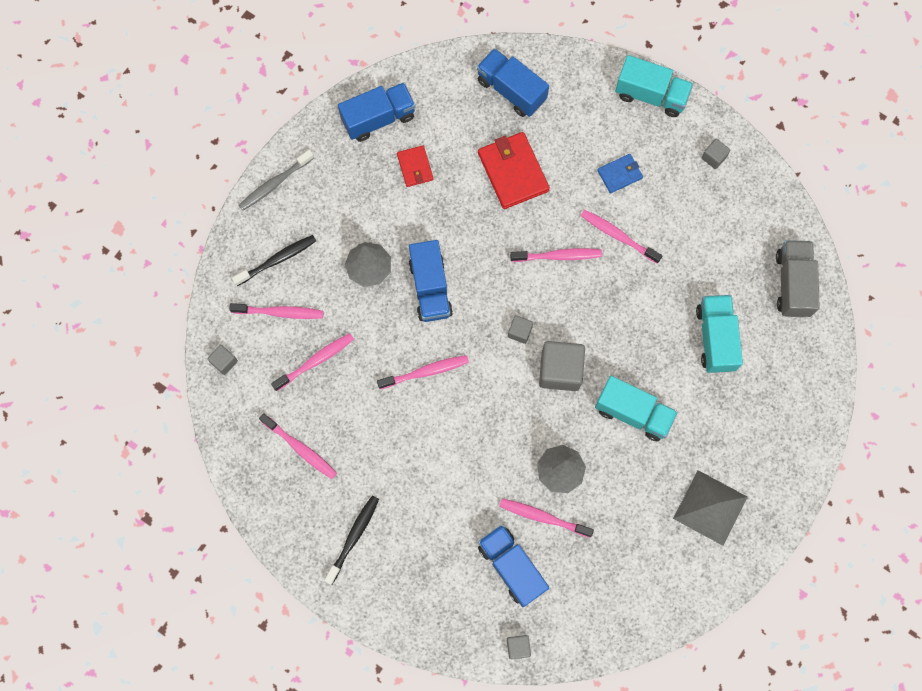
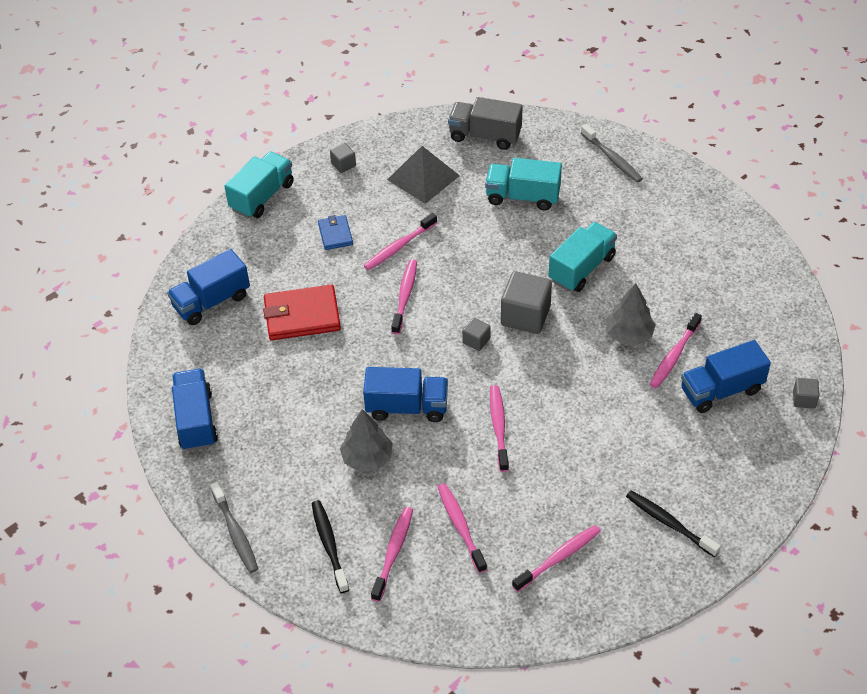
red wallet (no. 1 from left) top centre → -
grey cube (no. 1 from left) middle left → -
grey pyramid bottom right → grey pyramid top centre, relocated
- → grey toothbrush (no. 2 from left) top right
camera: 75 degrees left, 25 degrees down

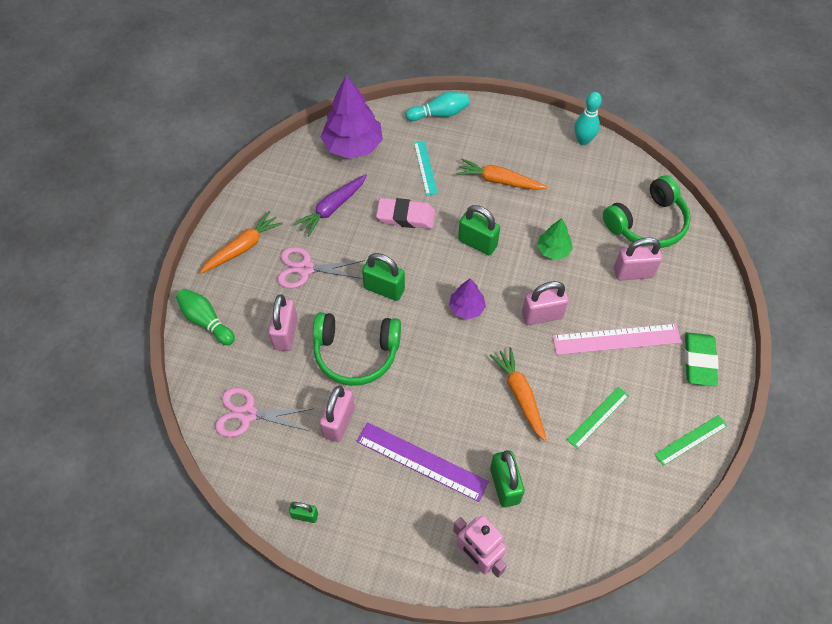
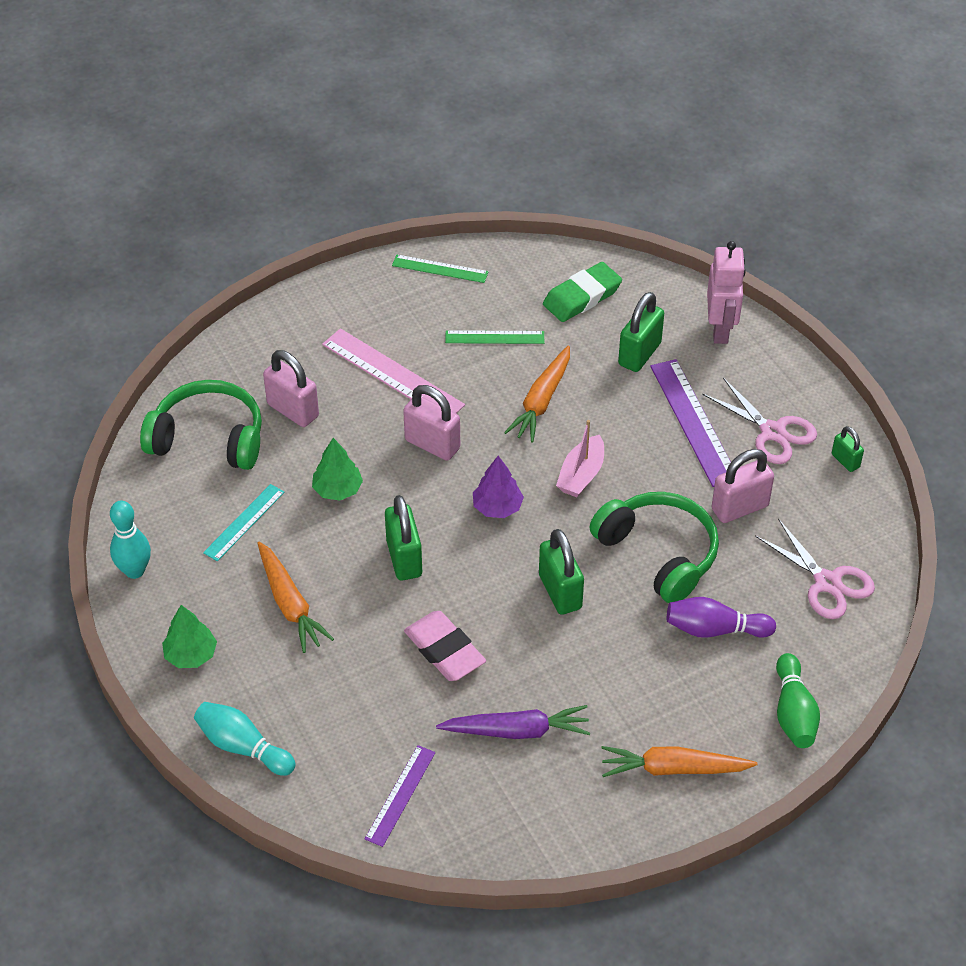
purple tree (no. 1 from left) top centre → purple ruler (no. 1 from left) bottom centre
turquoise ruler top centre → turquoise ruler middle left, relocated
pink scissors (no. 2 from left in the first image) centre → pink scissors (no. 1 from left) middle right, relocated
pink padlock (no. 1 from left) centre → purple bowling pin middle right
green eraser middle right → green eraser top centre, relocated
- → pink boat centre
- → green tree (no. 1 from left) middle left
camera: 135 degrees left, 10 degrees down

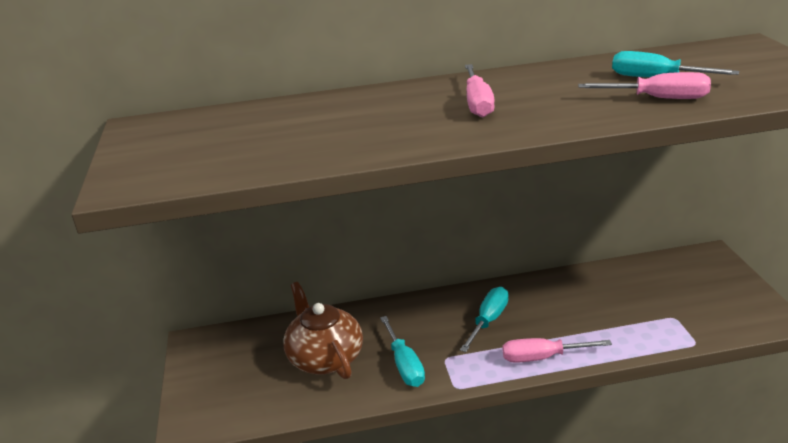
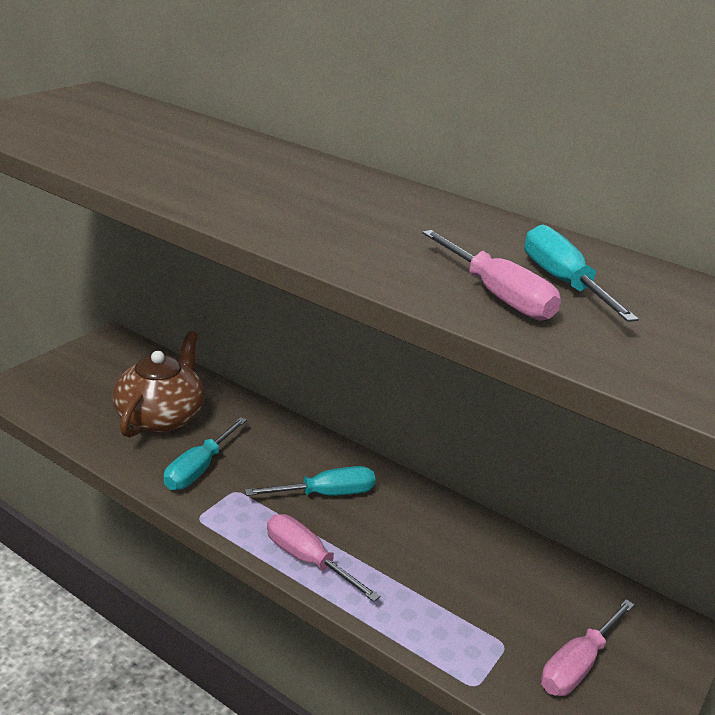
pink screwdriver (no. 1 from left in the first image) top centre → pink screwdriver (no. 3 from left) bottom right, relocated
camera: 40 degrees right, 0 degrees up

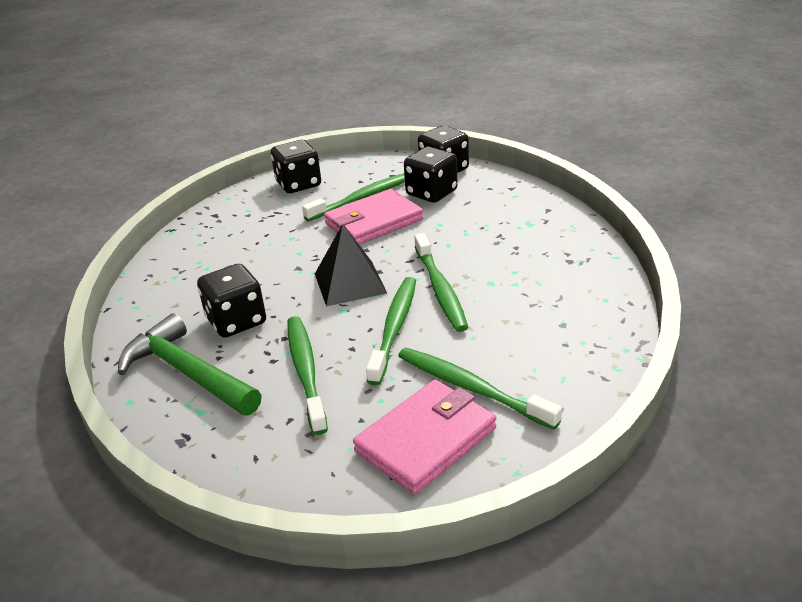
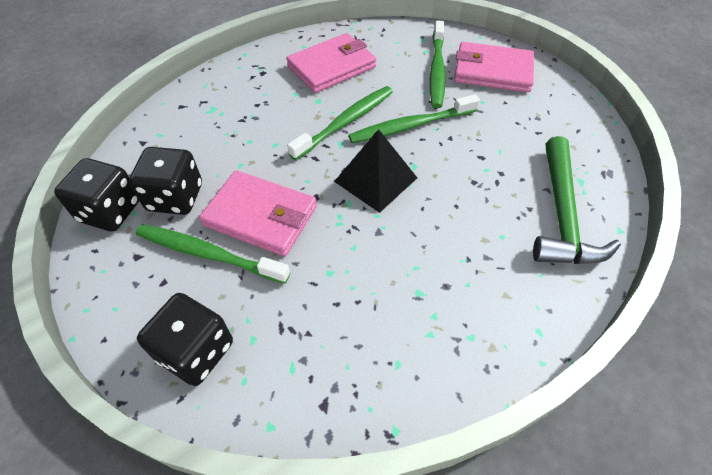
black dice (no. 1 from left) middle left → -
green toothbrush (no. 1 from left) centre → -
- → pink wallet (no. 2 from left) top centre
camera: 125 degrees left, 20 degrees up

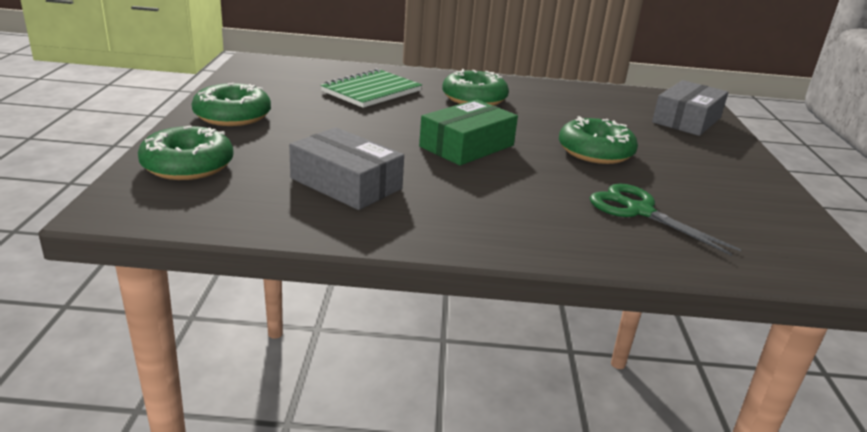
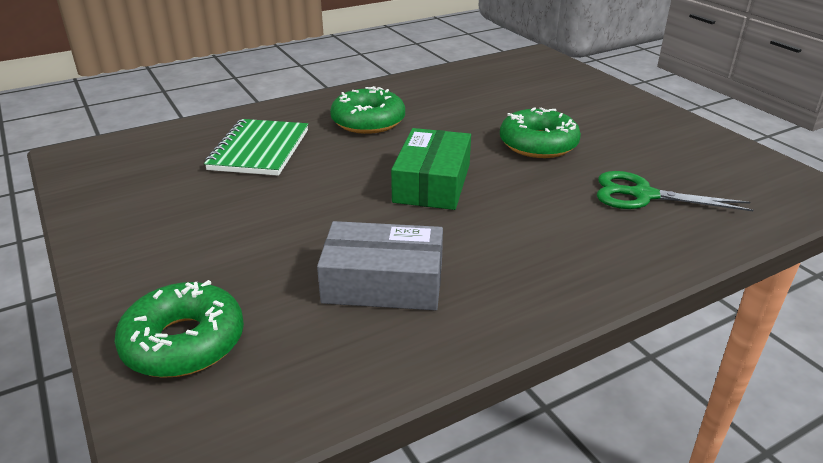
grey box (no. 2 from left) top right → -
green donut (no. 2 from left) top left → -
camera: 30 degrees left, 5 degrees up

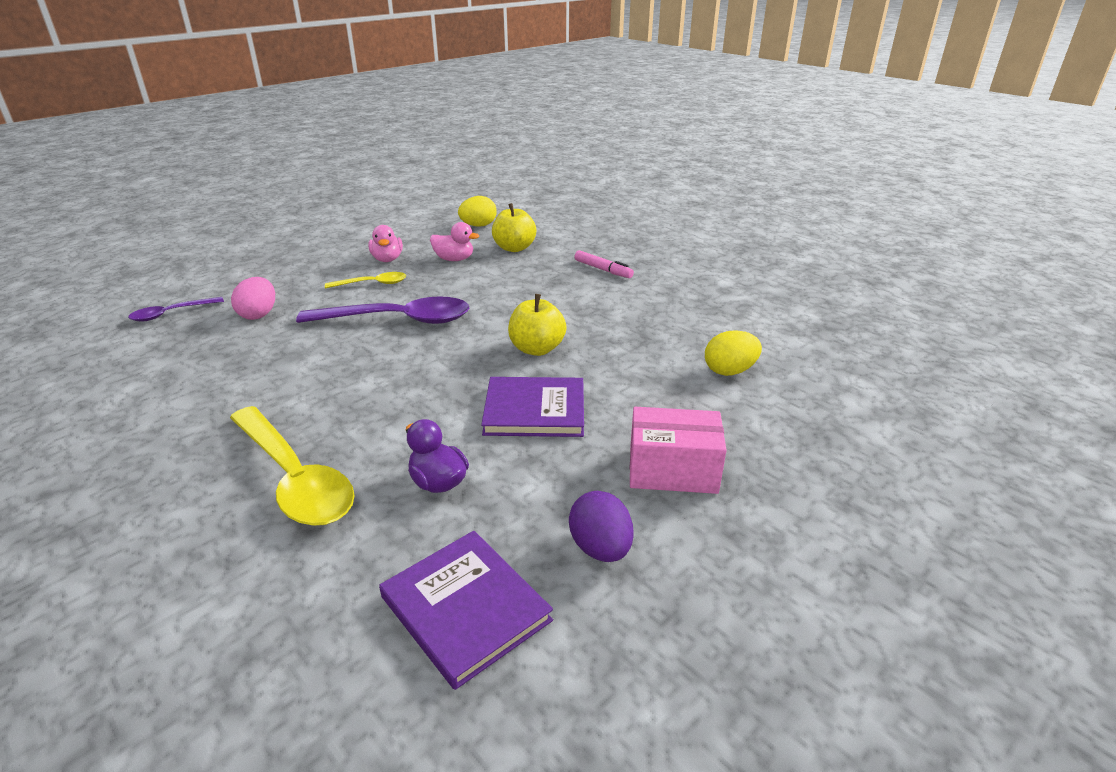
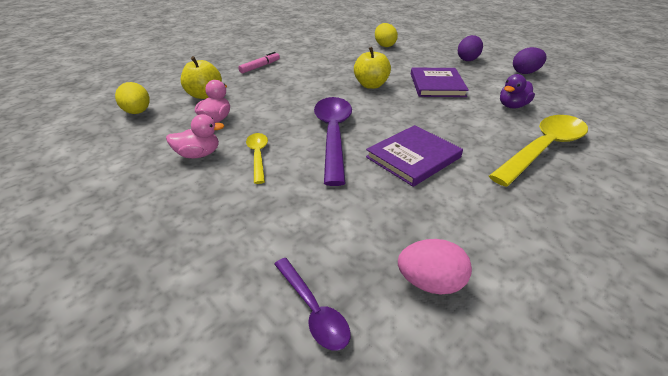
pink egg middle left → pink egg bottom centre, relocated
pink box centre → purple egg (no. 1 from left) top right
purple book (no. 1 from left) bottom centre → purple book (no. 1 from left) centre, relocated
camera: 90 degrees left, 5 degrees up

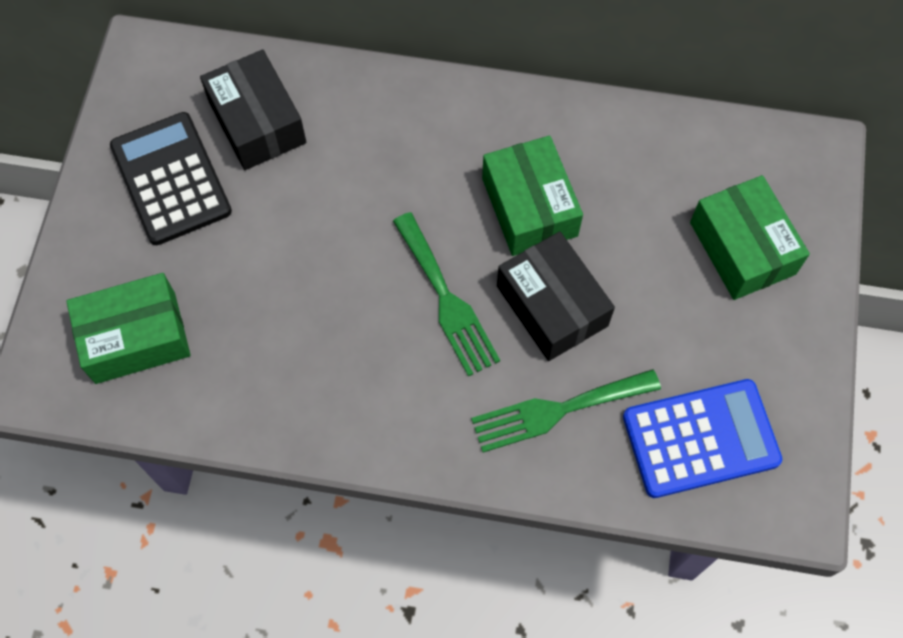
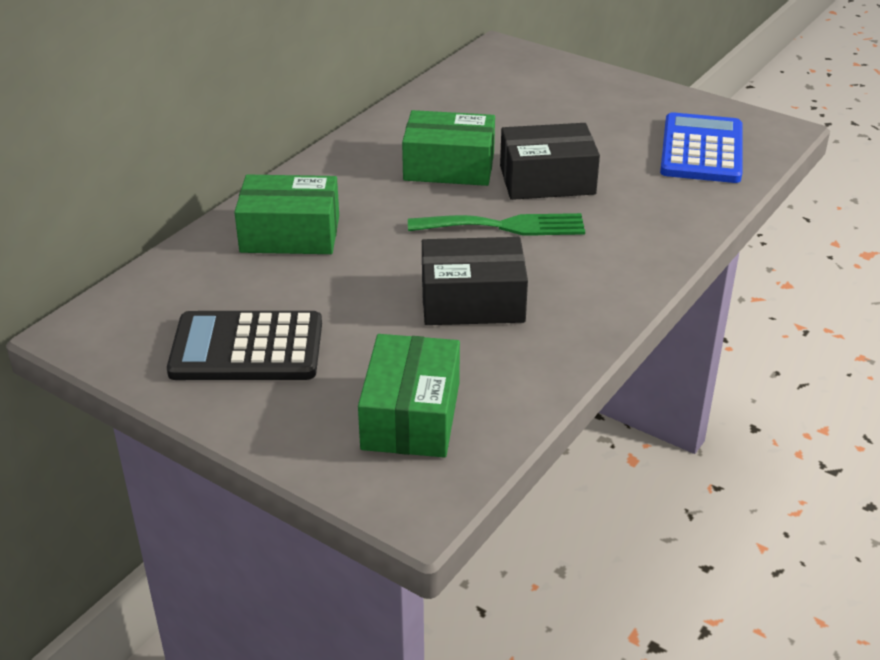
black box (no. 1 from left) top left → black box (no. 1 from left) centre, relocated
green box (no. 3 from left in the first image) middle right → green box (no. 1 from left) top left, relocated
green fork (no. 2 from left) centre → -
camera: 65 degrees left, 30 degrees down

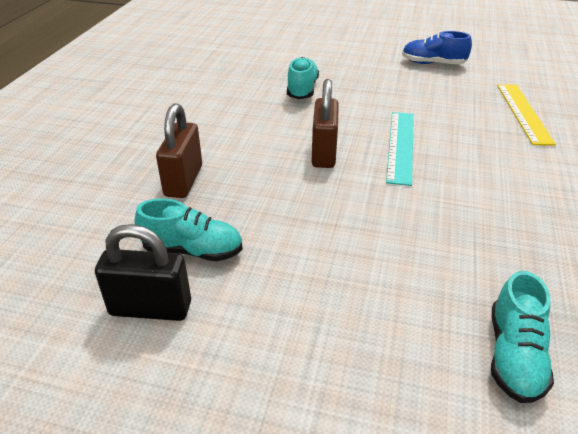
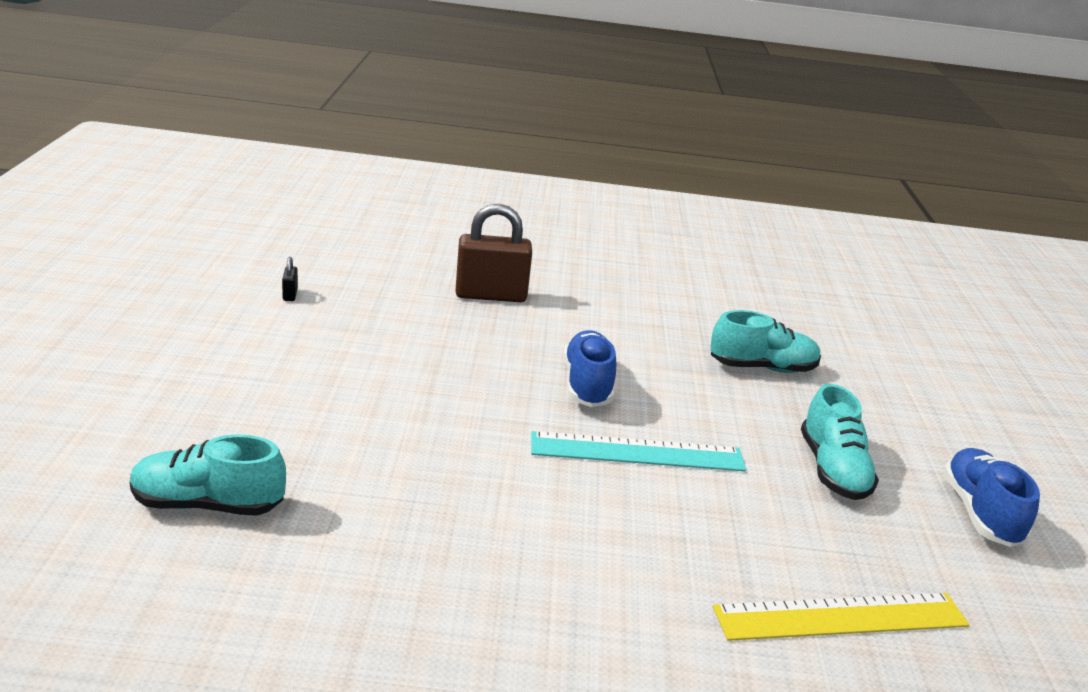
brown padlock (no. 2 from left) top centre → blue shoe (no. 1 from left) centre
turquoise shoe (no. 1 from left in the first image) middle left → turquoise shoe (no. 3 from left) middle right, relocated
black padlock middle left, x0.40
camera: 75 degrees right, 10 degrees down

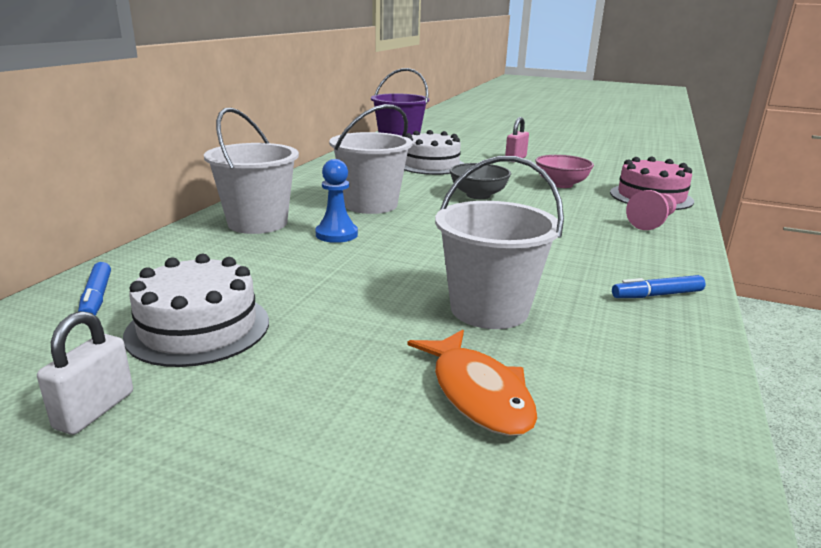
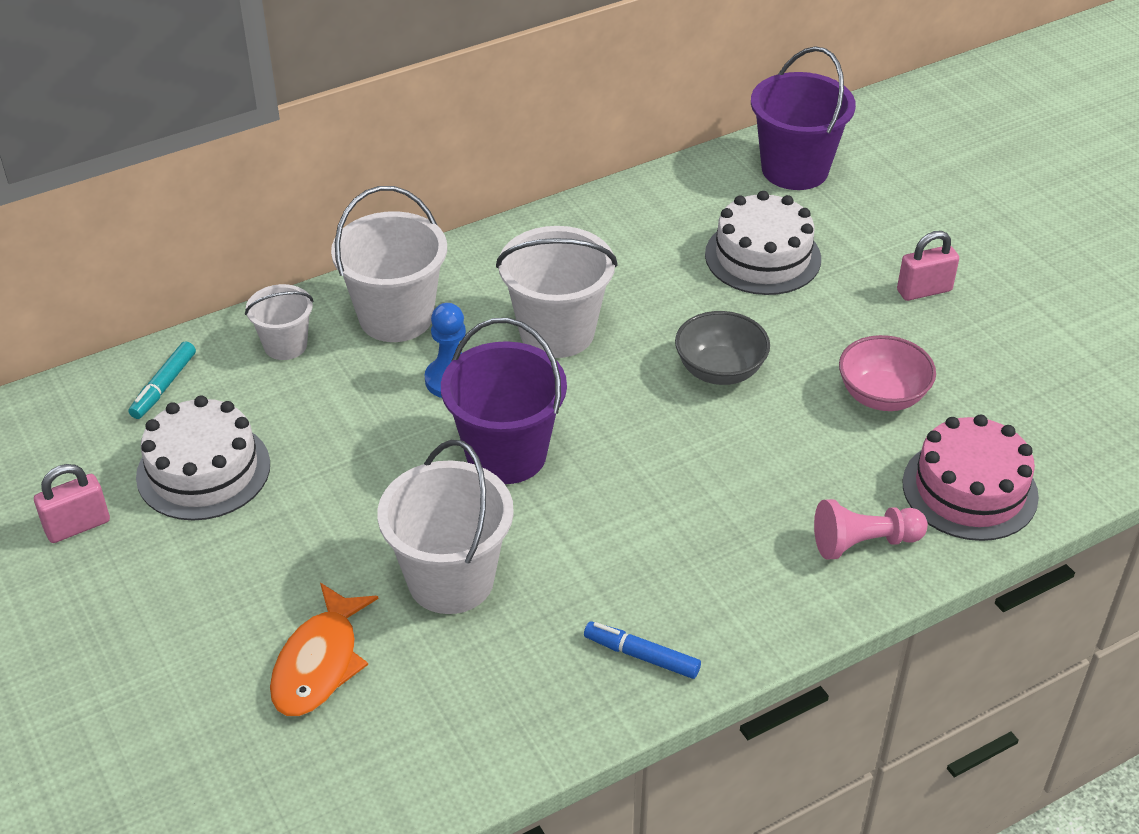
blue marker (no. 1 from left) middle left → turquoise marker middle left
white padlock bottom left → pink padlock (no. 1 from left) middle left
- → white bucket (no. 1 from left) middle left
- → purple bucket (no. 1 from left) centre
camera: 40 degrees right, 20 degrees up

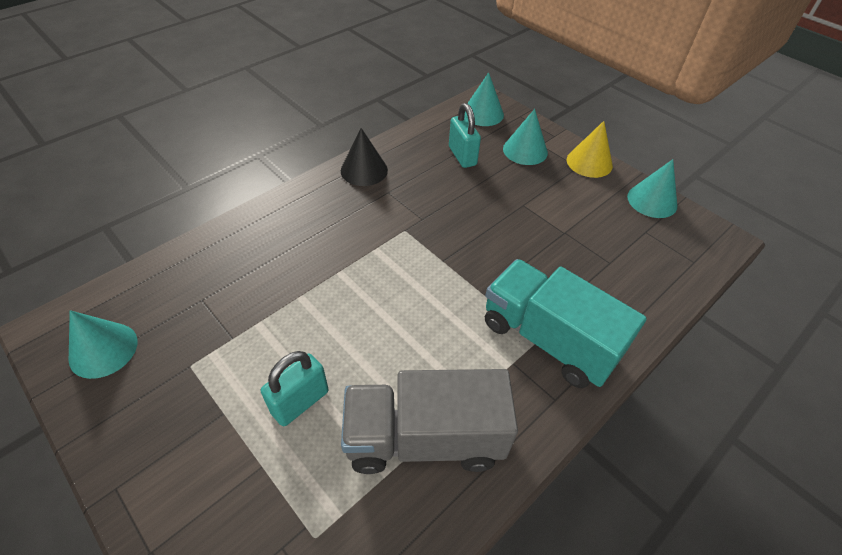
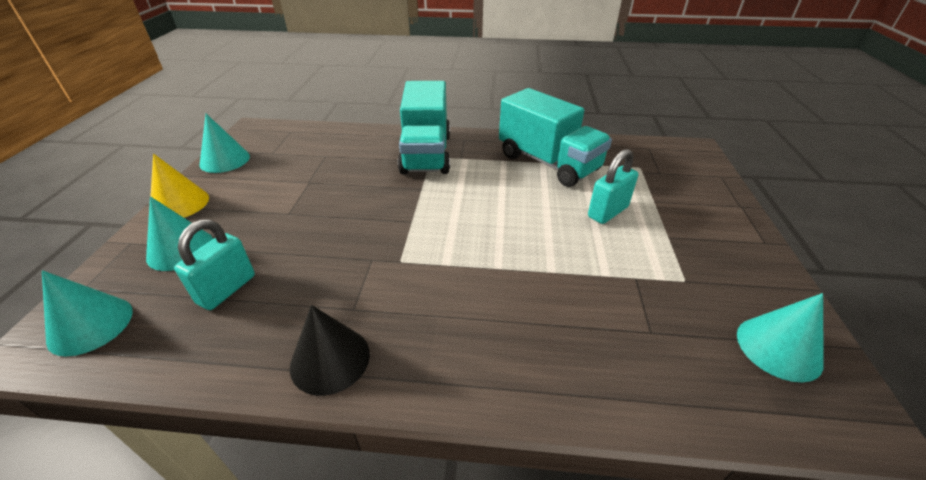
turquoise padlock (no. 1 from left in the first image) bottom centre → turquoise padlock (no. 2 from left) centre, 45 degrees counterclockwise
grey truck bottom centre → turquoise truck (no. 2 from left) top centre
camera: 130 degrees left, 10 degrees down

